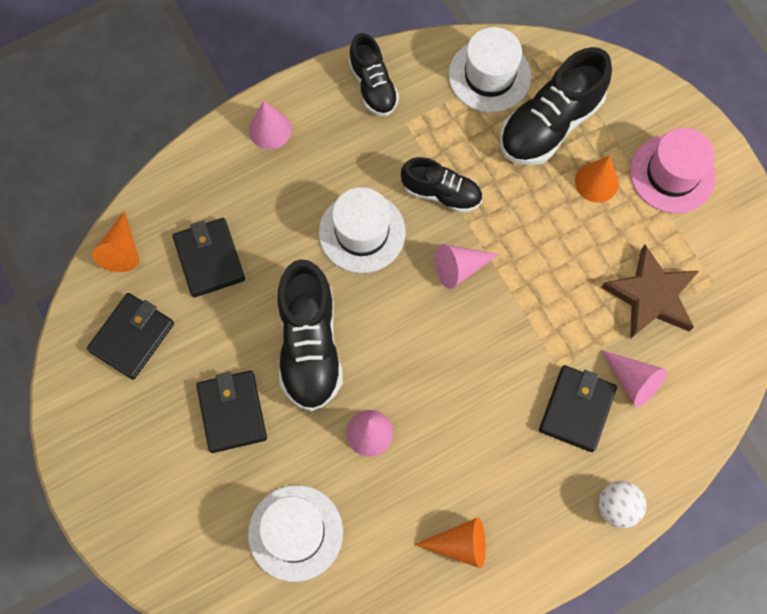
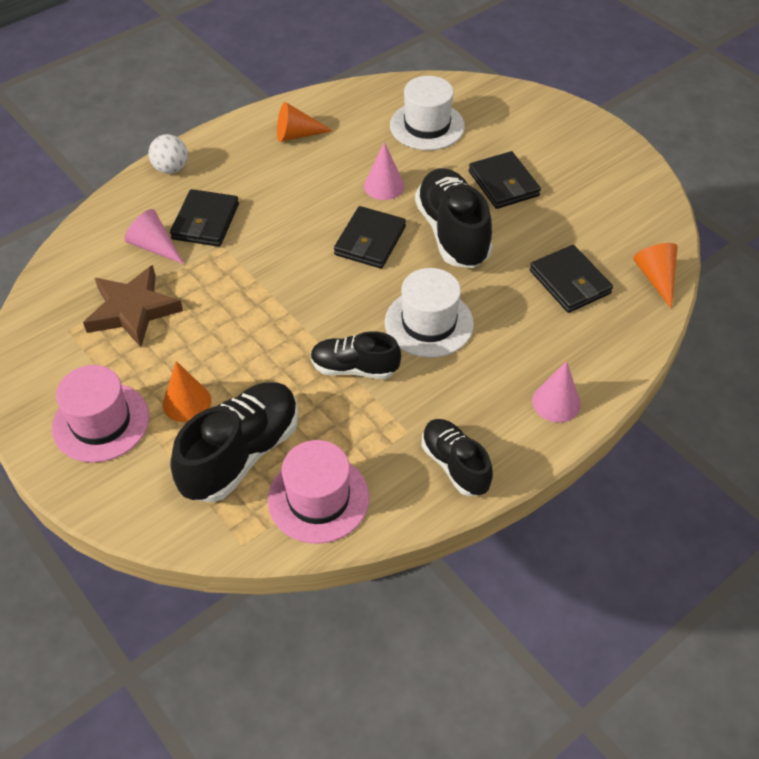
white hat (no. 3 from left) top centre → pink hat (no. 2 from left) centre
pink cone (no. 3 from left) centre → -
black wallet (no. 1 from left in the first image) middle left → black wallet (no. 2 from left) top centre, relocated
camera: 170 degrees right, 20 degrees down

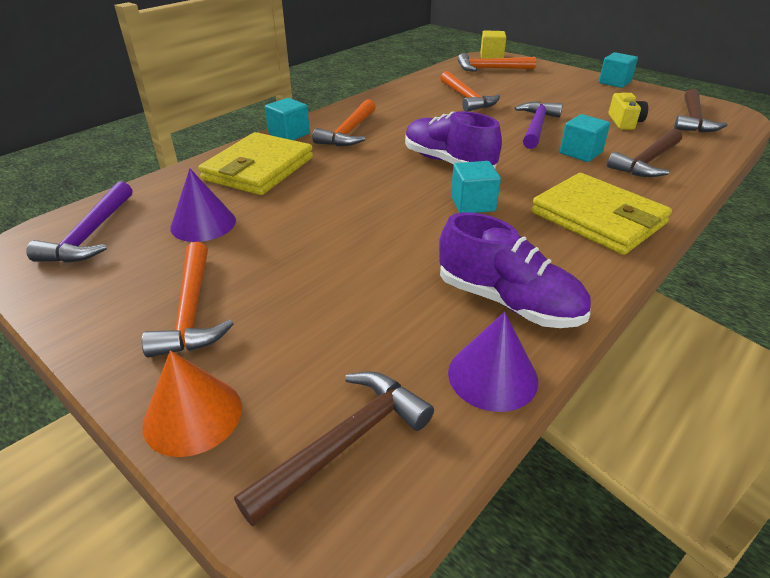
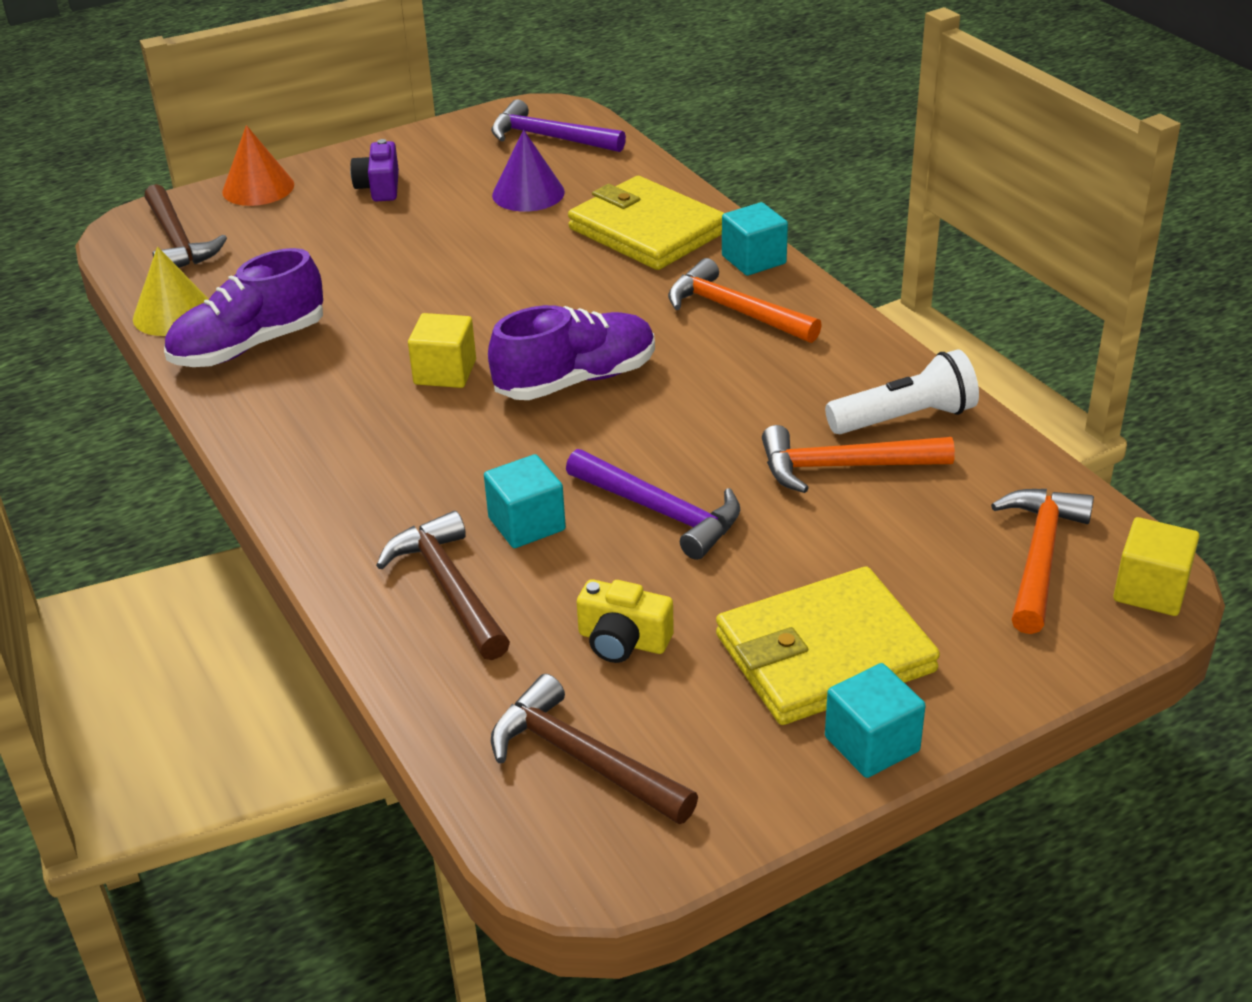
turquoise cube (no. 2 from left) top centre → yellow cube (no. 1 from left) centre
yellow wallet (no. 2 from left) middle right → yellow wallet (no. 2 from left) centre, relocated
orange hammer (no. 1 from left) middle left → purple camera top left
purple cone (no. 2 from left) centre → yellow cone top left
- → white flashlight middle right
camera: 110 degrees right, 0 degrees up

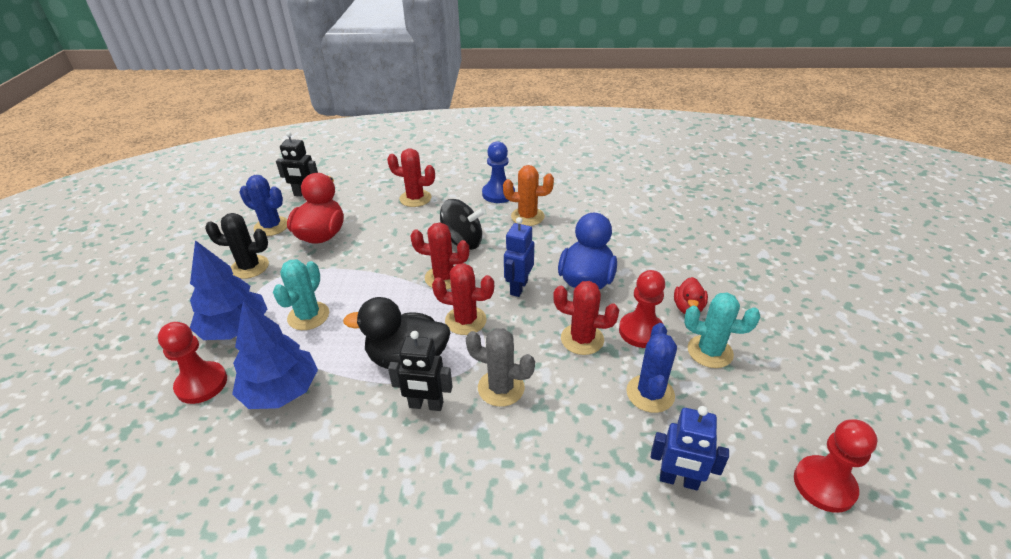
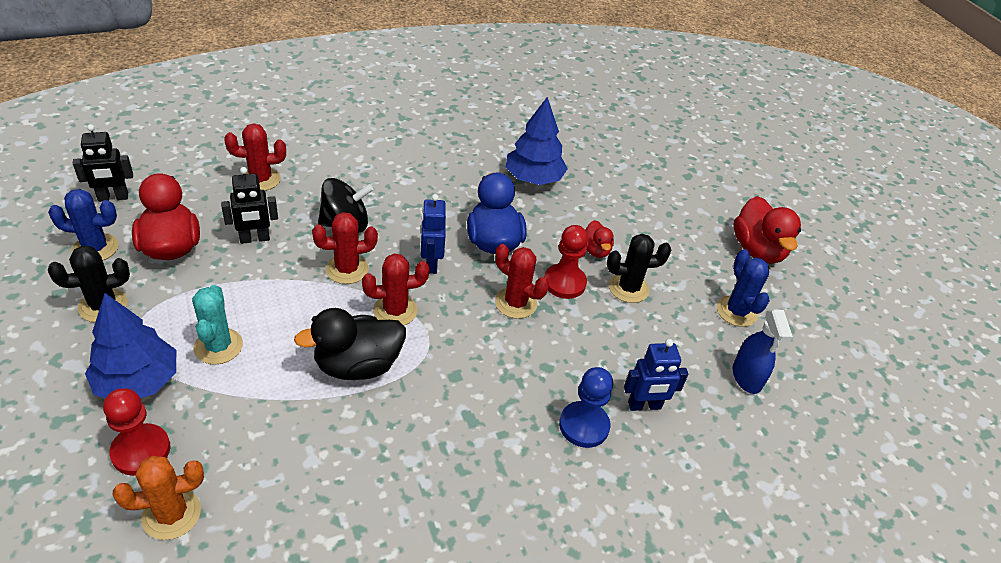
blue pawn top centre → blue pawn bottom centre, relocated
orange cactus centre → orange cactus bottom left, relocated
red cactus (no. 4 from left) centre, 45 degrees clockwise
turquoise cactus (no. 2 from left) middle right → black cactus (no. 2 from left) centre
blue tree (no. 2 from left) middle left → blue tree (no. 2 from left) top centre, relocated
blue cactus (no. 2 from left) centre → blue cactus (no. 2 from left) middle right, relocated
grey cactus centre → -
black robot (no. 2 from left) centre → black robot (no. 2 from left) middle left, relocated
red pawn (no. 3 from left) bottom right → blue spray bottle middle right
- → red duck (no. 3 from left) middle right
camera: 30 degrees left, 5 degrees up

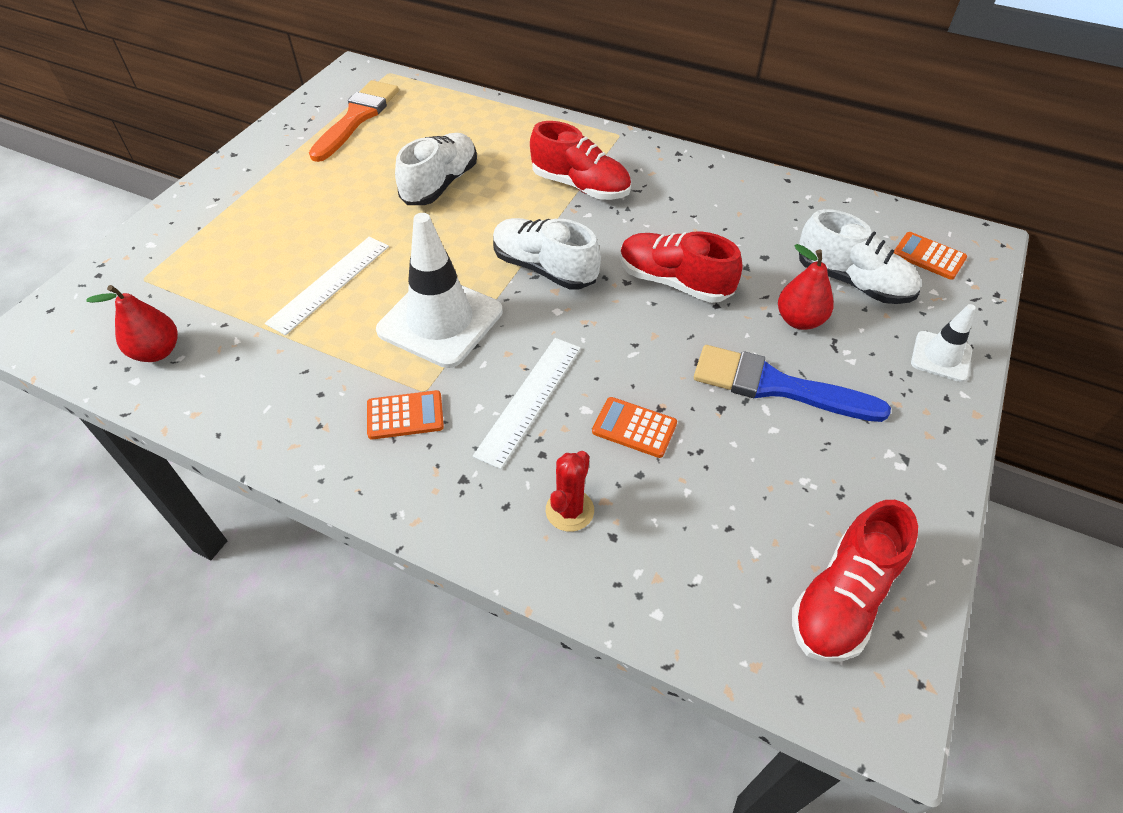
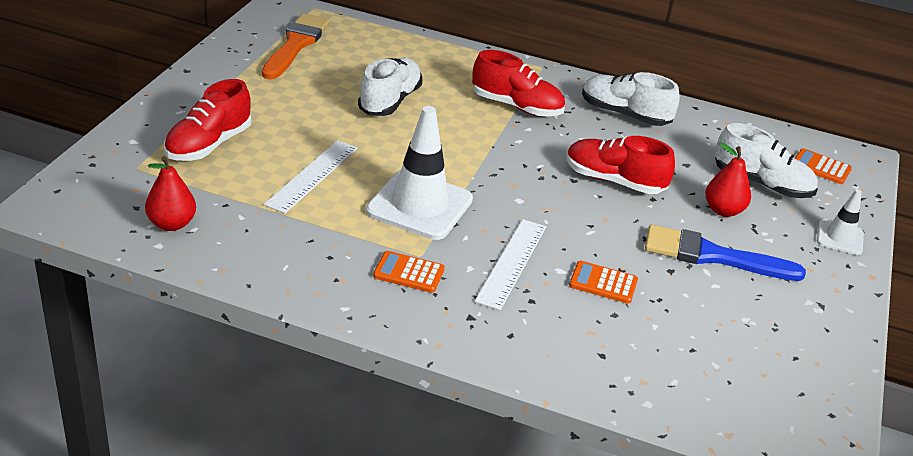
white shoe (no. 2 from left) top centre → white shoe (no. 2 from left) top right, relocated
orange calculator (no. 1 from left) centre, 150 degrees counterclockwise
red cactus centre → -
red shoe (no. 3 from left in the first image) bottom right → red shoe (no. 1 from left) top left, relocated
camera: 10 degrees left, 15 degrees down

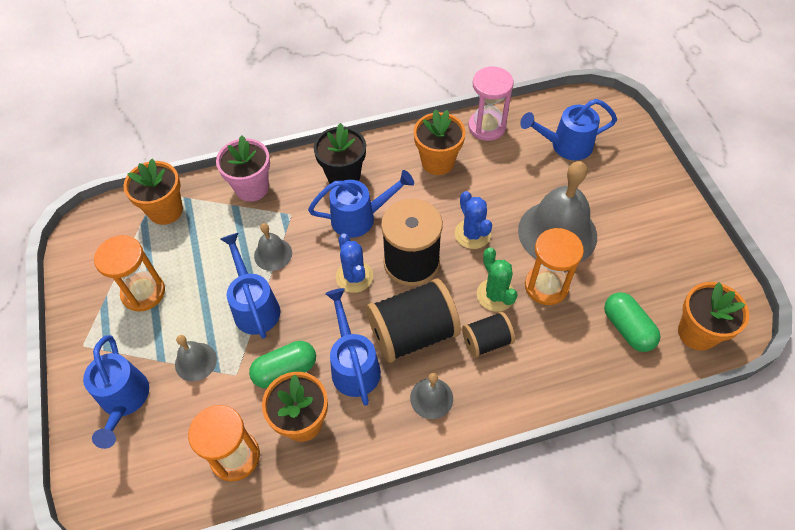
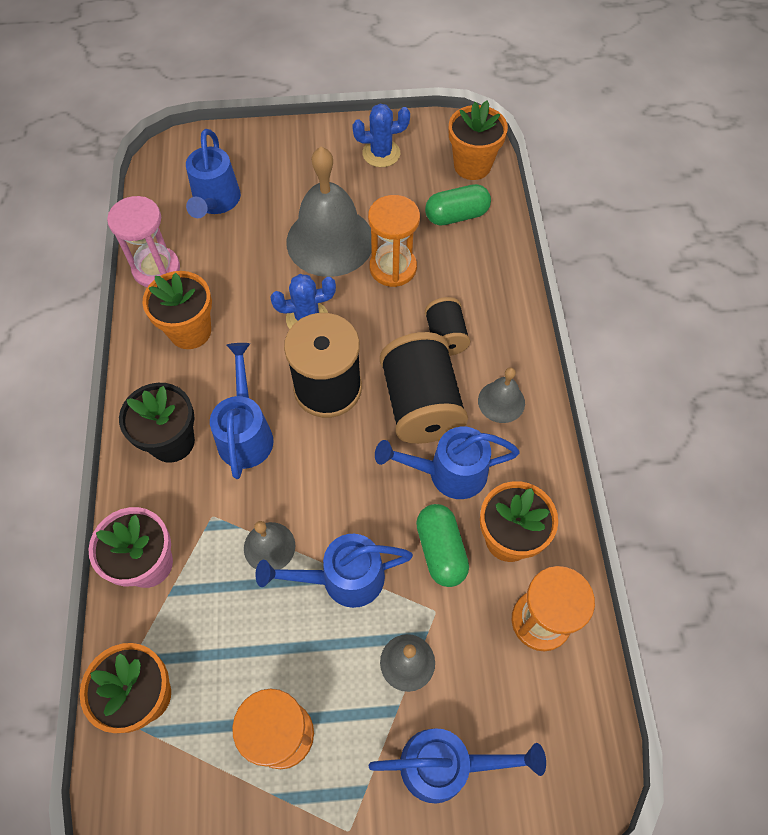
blue cactus (no. 1 from left in the first image) centre → blue cactus (no. 2 from left) top centre, relocated
green cactus centre → -
camera: 80 degrees left, 5 degrees up

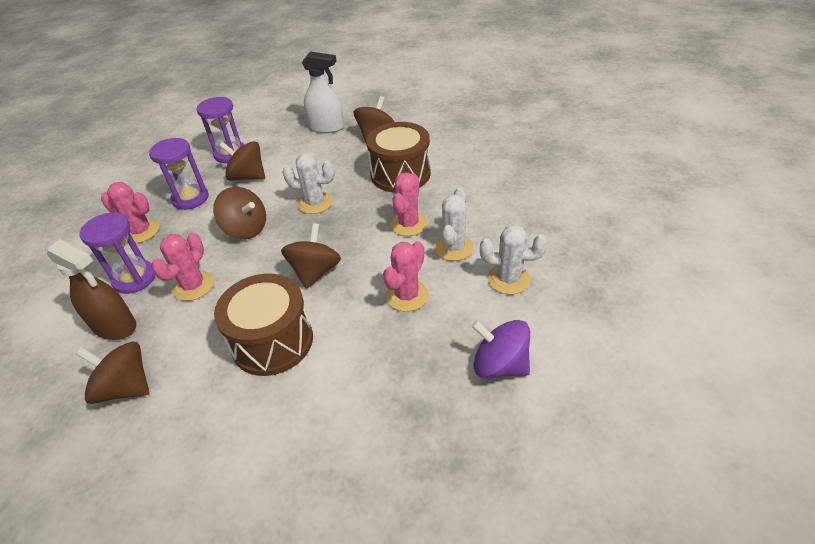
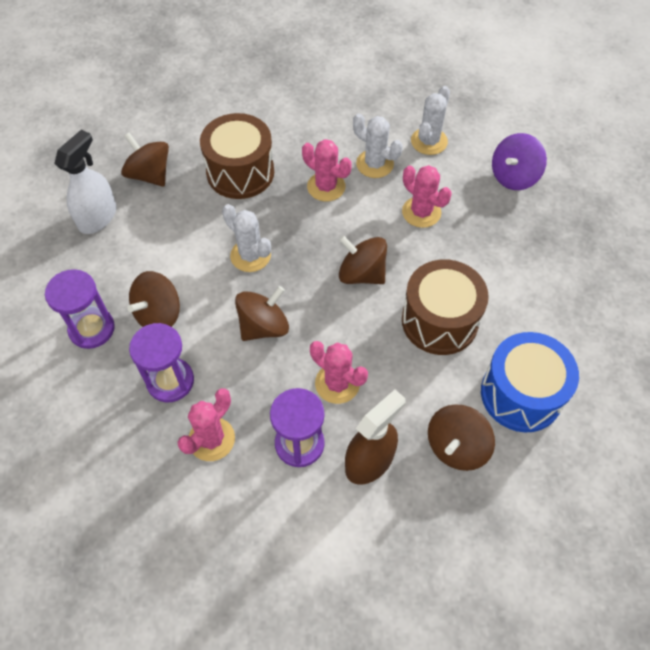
white cactus (no. 1 from left) centre, 75 degrees counterclockwise
- → blue drum middle right
camera: 75 degrees left, 15 degrees up

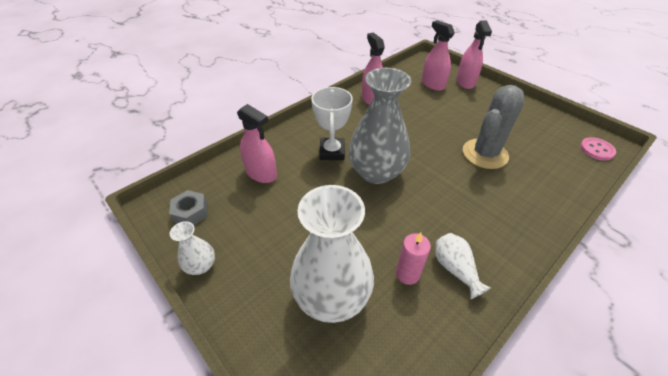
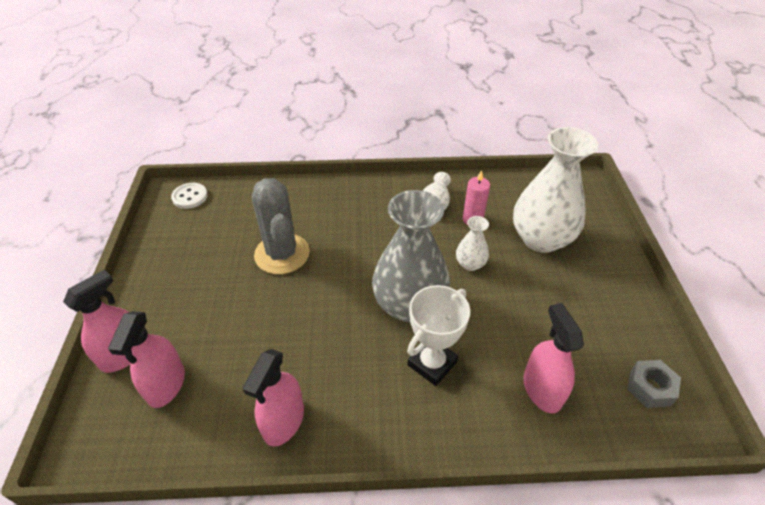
grey cactus middle right → grey cactus centre, 75 degrees clockwise
pink button middle right → white button middle left
white vase (no. 1 from left in the first image) middle left → white vase (no. 2 from left) centre, relocated
camera: 140 degrees left, 0 degrees up

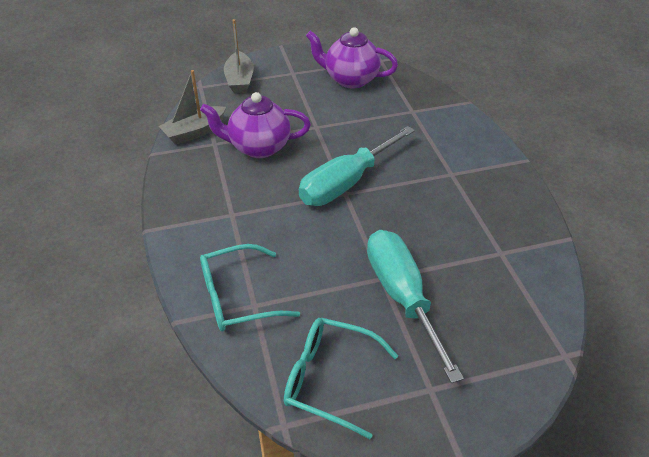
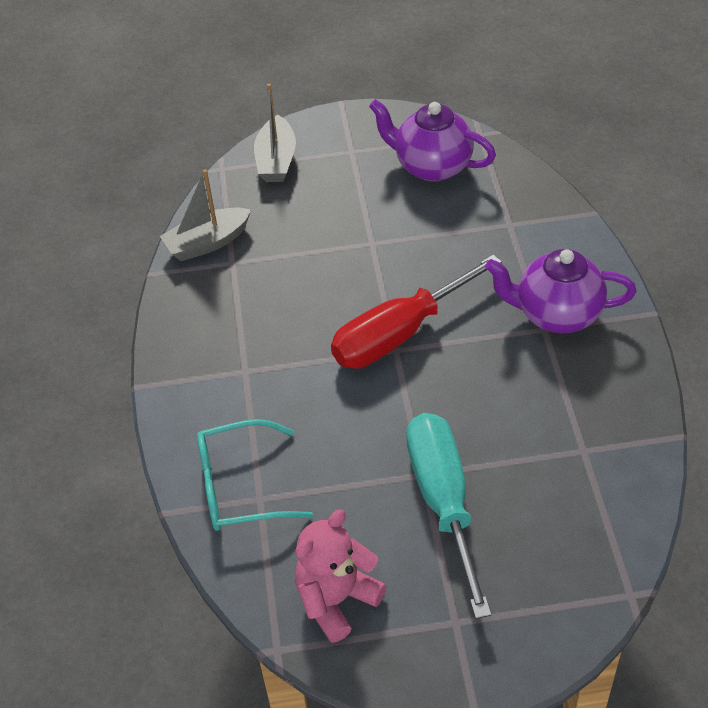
purple teapot (no. 1 from left in the first image) top centre → purple teapot (no. 2 from left) middle right, relocated
turquoise screwdriver (no. 1 from left) centre → red screwdriver centre
turquoise glasses (no. 2 from left) bottom centre → pink teddy bear bottom centre
camera: 10 degrees right, 5 degrees up

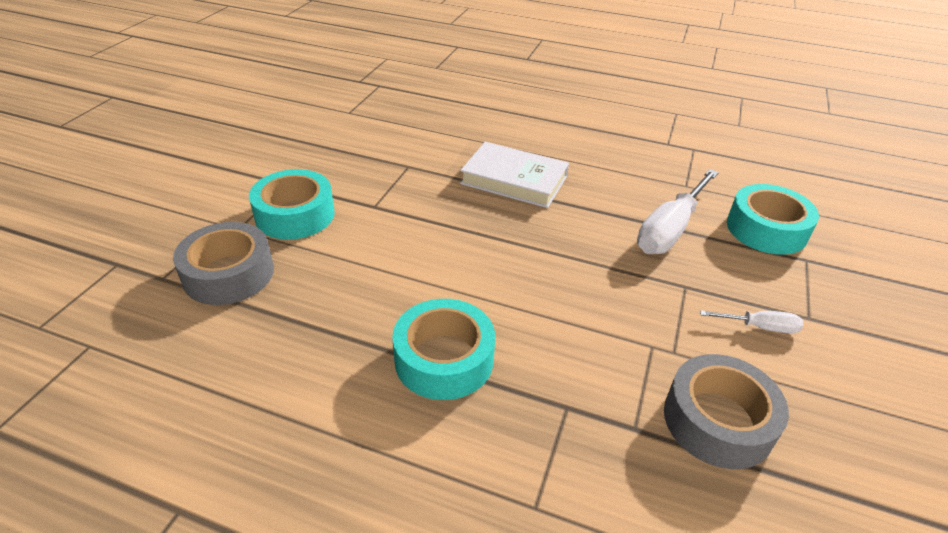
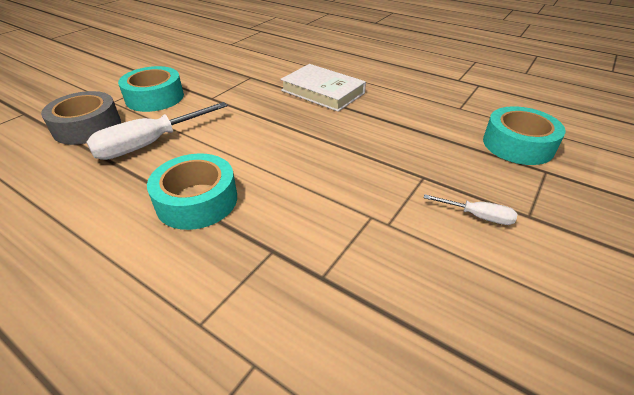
white screwdriver (no. 1 from left) middle right → white screwdriver (no. 1 from left) top left, relocated
grey tape (no. 2 from left) bottom right → -
camera: 15 degrees right, 0 degrees up

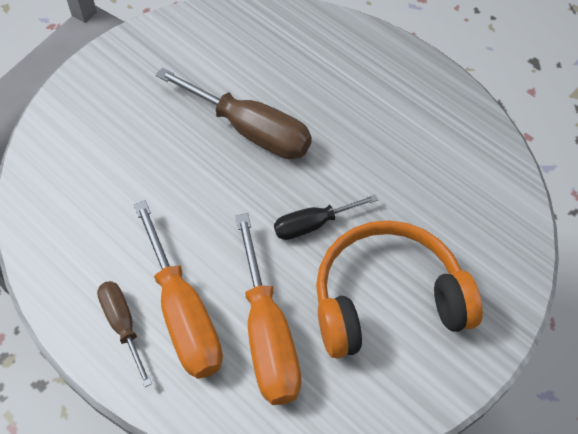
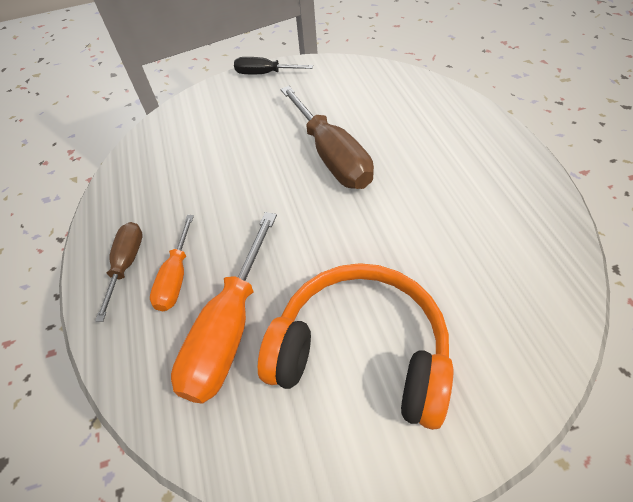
black screwdriver centre → black screwdriver top centre, relocated
orange screwdriver (no. 1 from left) middle left, x0.57
camera: 35 degrees right, 5 degrees down

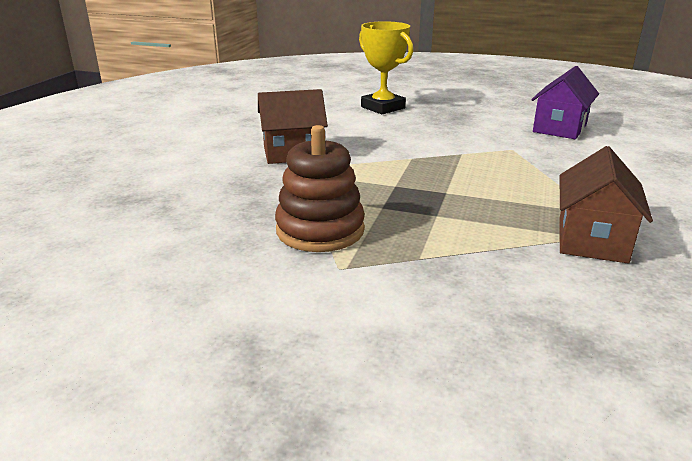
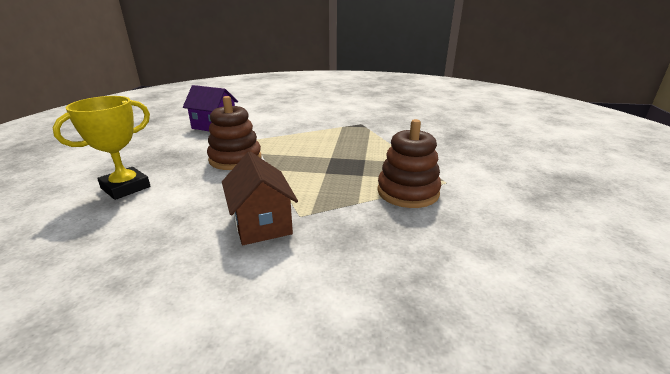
brown house (no. 2 from left) middle right → -
- → brown stacking toy (no. 1 from left) centre
camera: 100 degrees left, 0 degrees up

